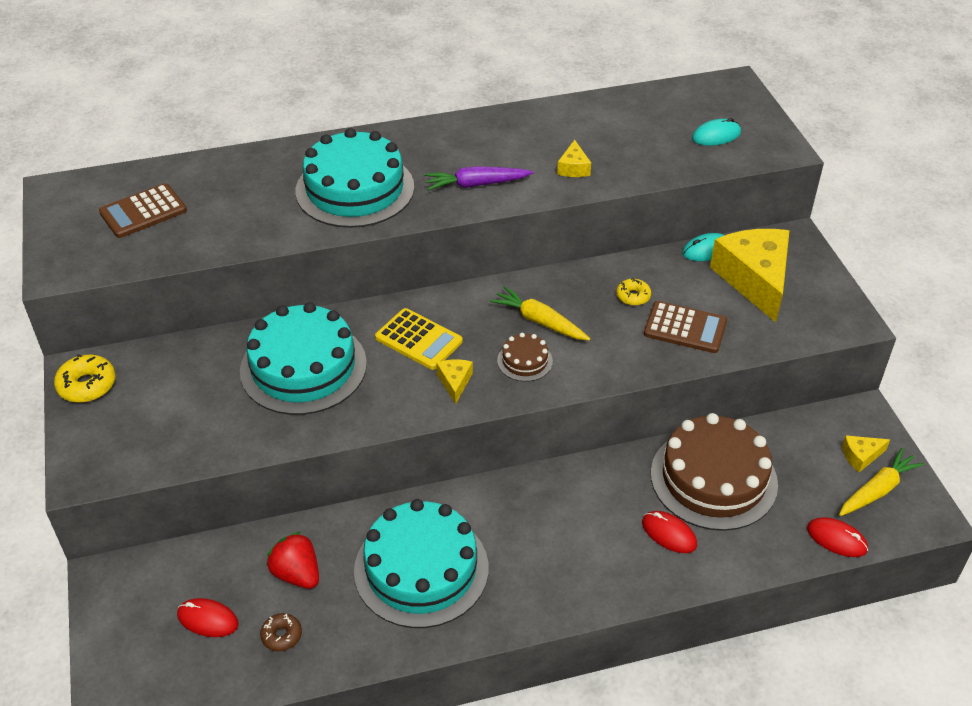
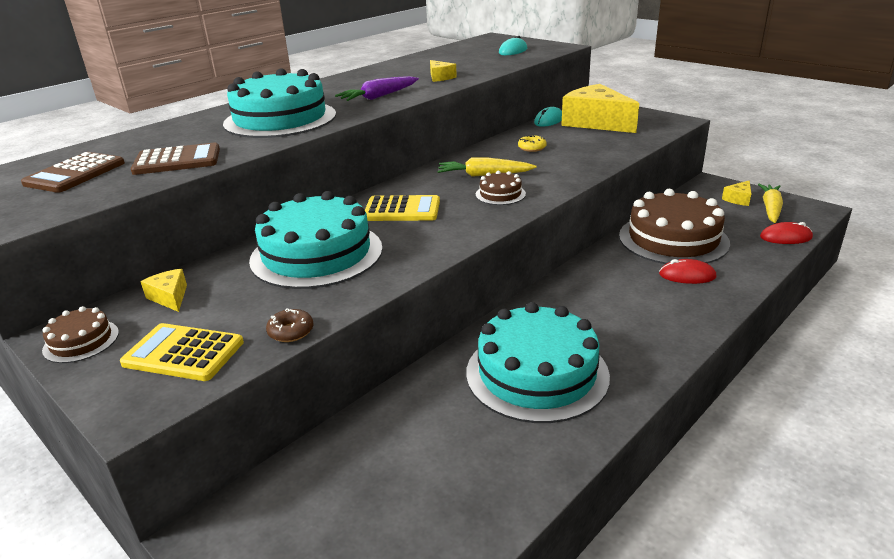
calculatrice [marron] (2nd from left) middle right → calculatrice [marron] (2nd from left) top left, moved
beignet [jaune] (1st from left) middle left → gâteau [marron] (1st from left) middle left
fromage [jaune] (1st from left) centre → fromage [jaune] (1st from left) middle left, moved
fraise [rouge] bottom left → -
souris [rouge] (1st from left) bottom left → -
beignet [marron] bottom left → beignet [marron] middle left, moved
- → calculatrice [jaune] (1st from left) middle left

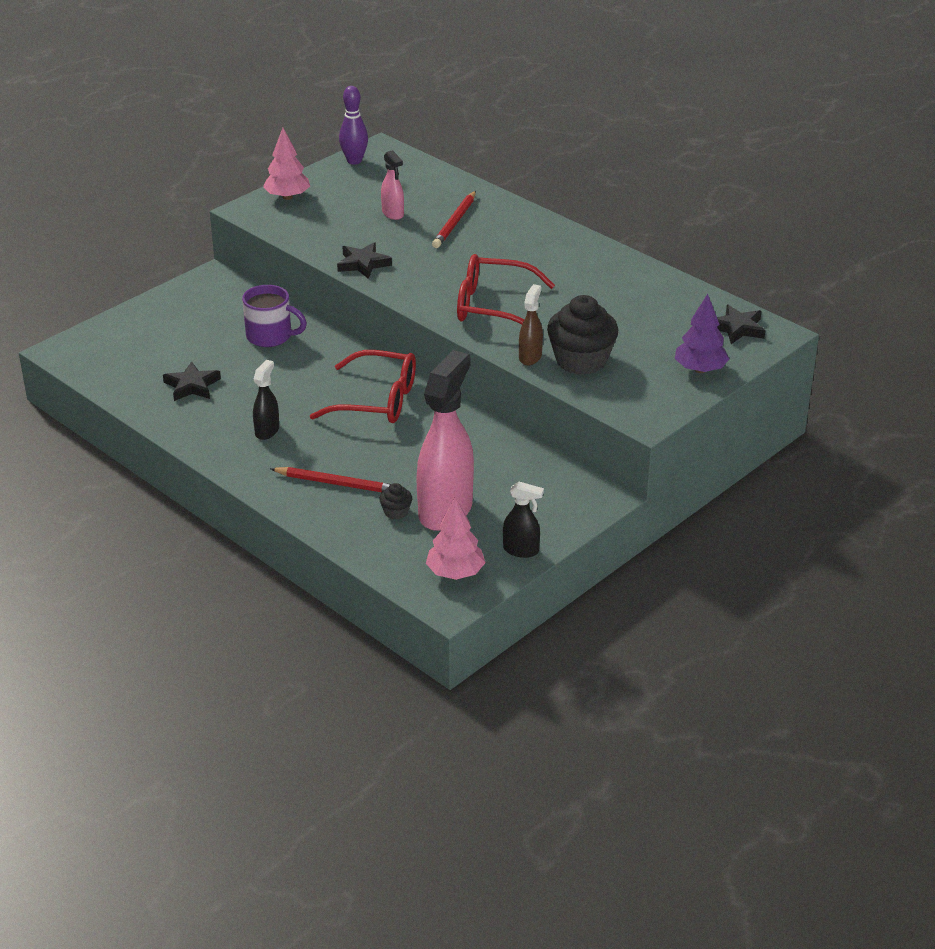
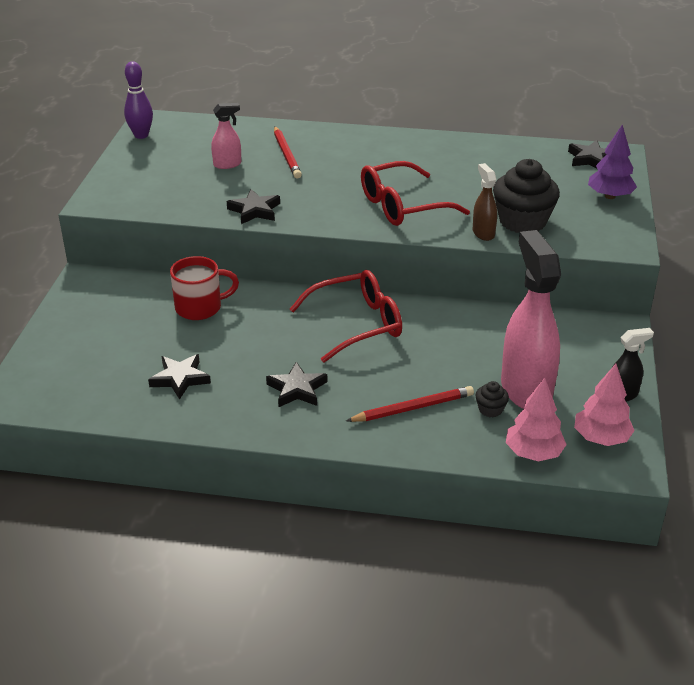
arbre [rose] (1st from left) top left → arbre [rose] (1st from left) middle right, moved
vaporisateur [rose] (1st from left) top centre → vaporisateur [rose] (1st from left) top left, 45 degrees counterclockwise
tasse [violet] top left → tasse [rouge] middle left
vaporisateur [noir] (1st from left) middle left → étoile [noir] (3rd from left) centre

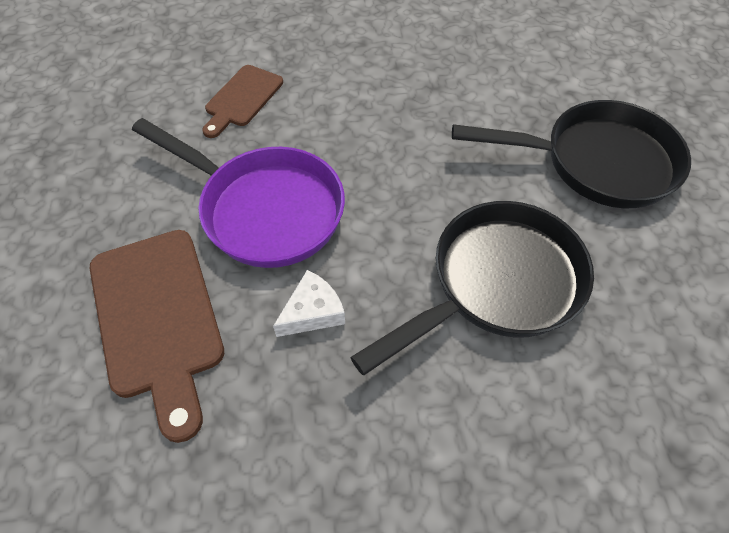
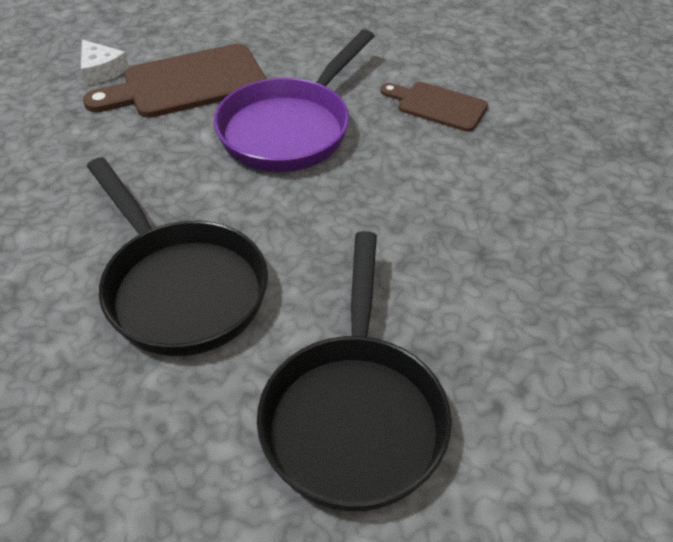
fromage [blanc] centre → fromage [blanc] top left, moved

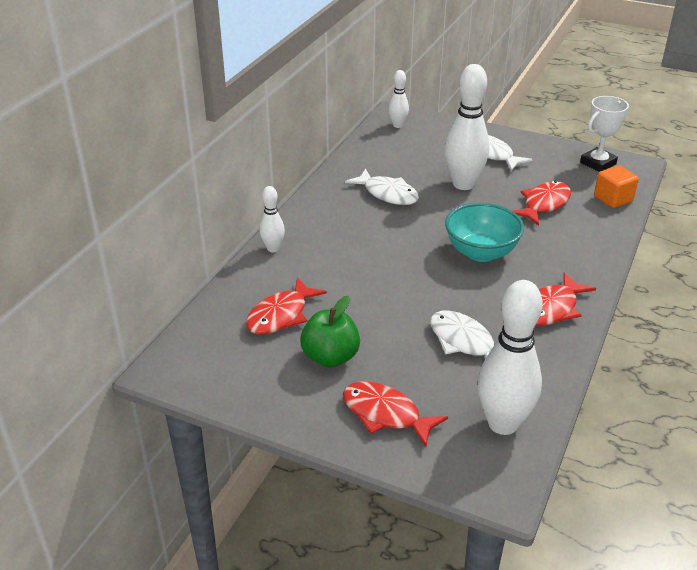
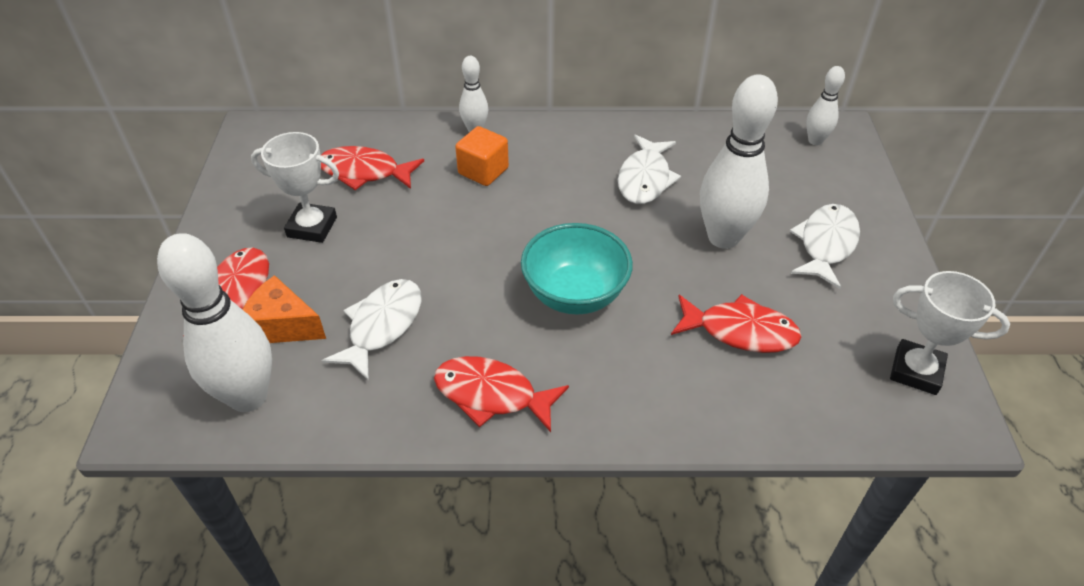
cube [orange] top right → cube [orange] top centre, moved
pomme [vert] centre → trophée [blanc] (1st from left) top left
- → fromage [orange] middle left

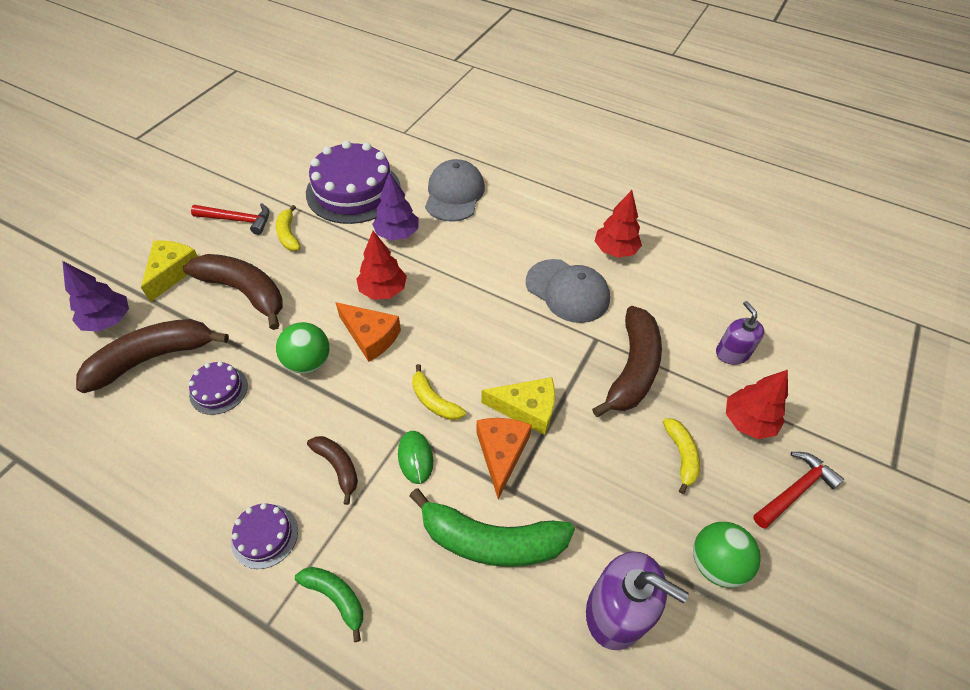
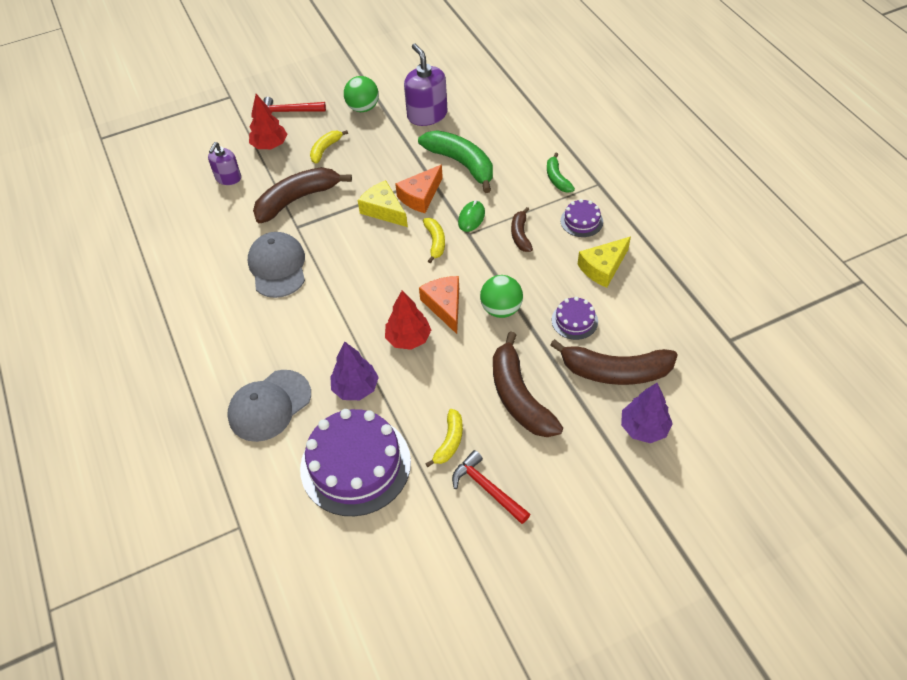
arbre [rouge] (2nd from left) top centre → -
fromage [jaune] (1st from left in the first image) middle left → fromage [jaune] (2nd from left) centre, moved

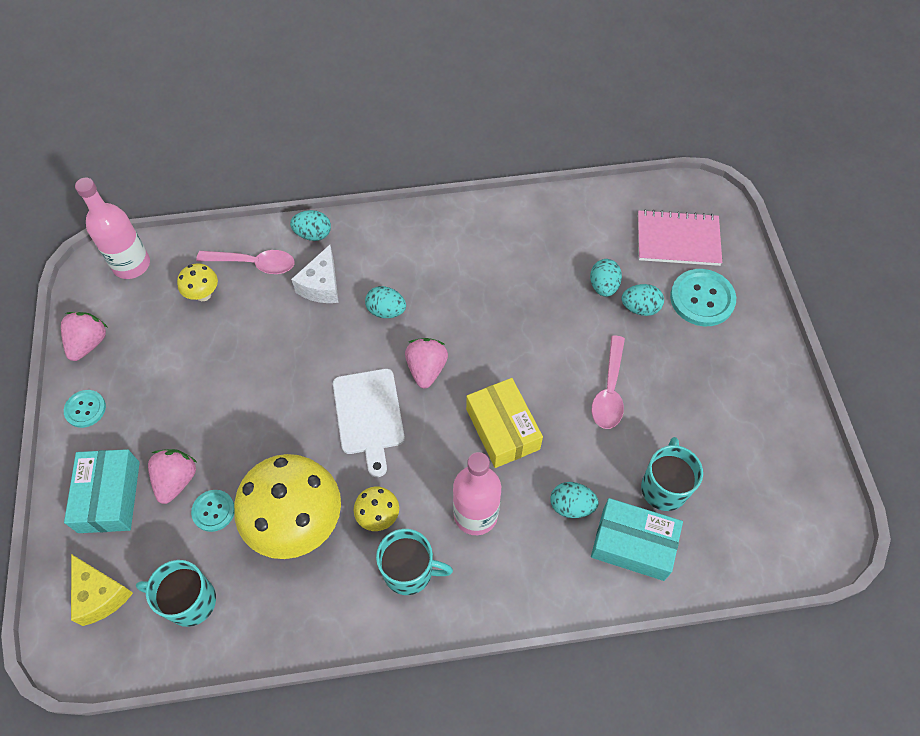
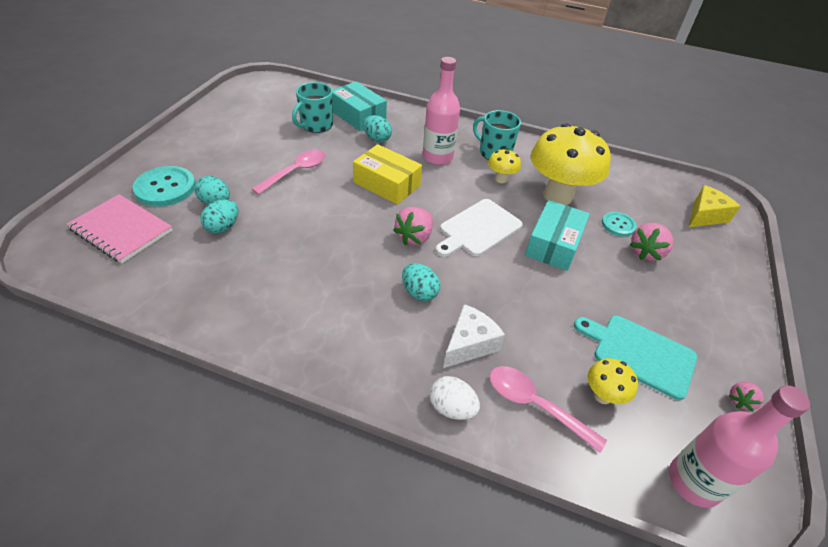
œuf [turquoise] (1st from left) top centre → œuf [blanc] bottom centre
fraise [rose] (1st from left in the first image) middle left → fraise [rose] (3rd from left) bottom right, x0.59
planche à découper [blanc] centre, 150 degrees counterclockwise
boîte [jaune] centre → boîte [jaune] top centre, 60 degrees counterclockwise
bouton [turquoise] (1st from left) middle left → -
boîte [turquoise] (1st from left in the first image) bottom left → boîte [turquoise] (2nd from left) middle right, moved
fromage [jaune] bottom left → fromage [jaune] middle right, 60 degrees clockwise
tasse [turquoise] (1st from left) bottom left → -
- → planche à découper [turquoise] middle right

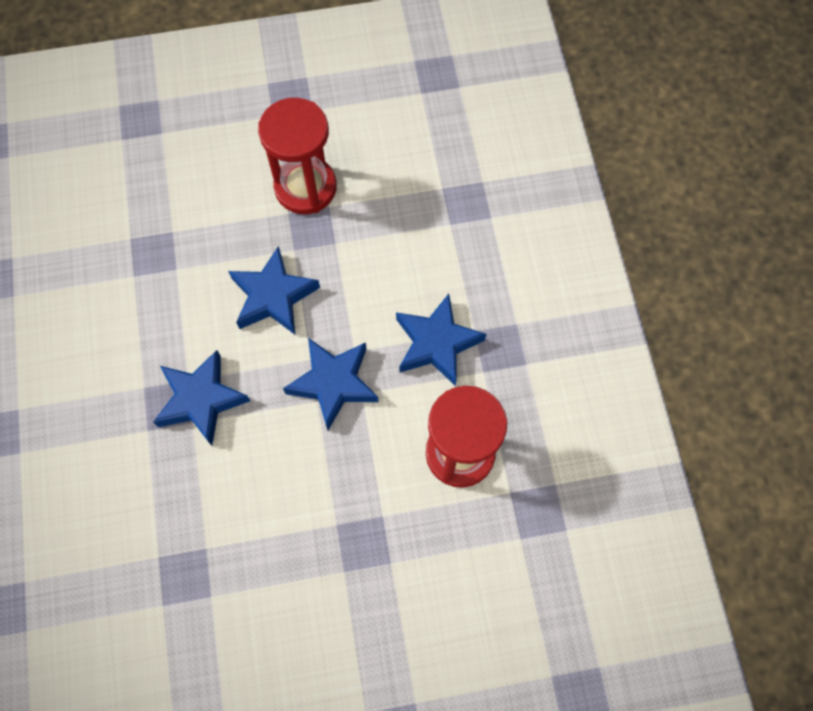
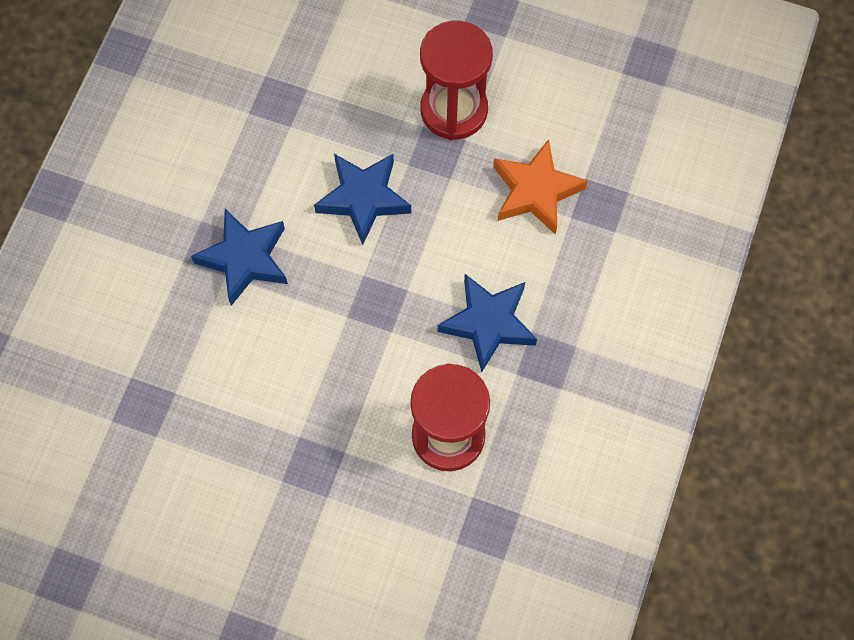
étoile [bleu] (3rd from left) centre → -
- → étoile [orange] top centre

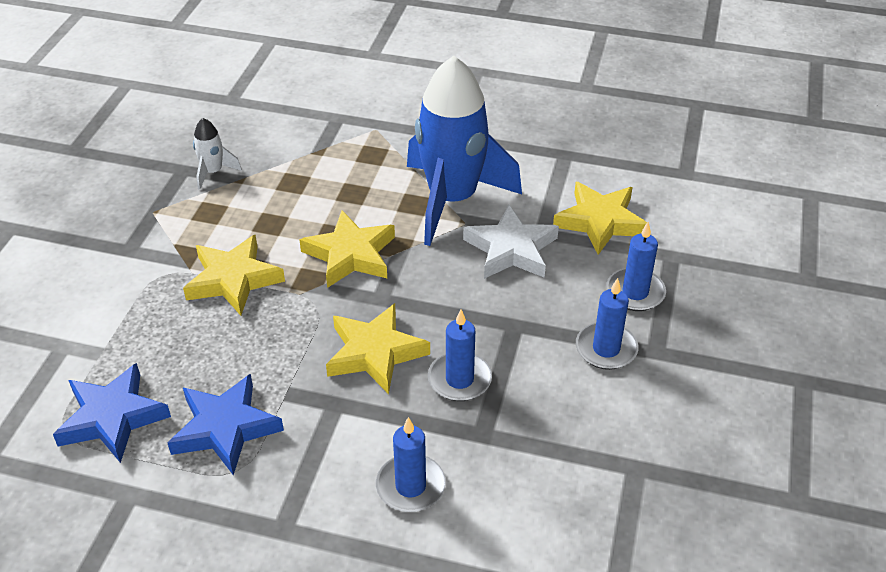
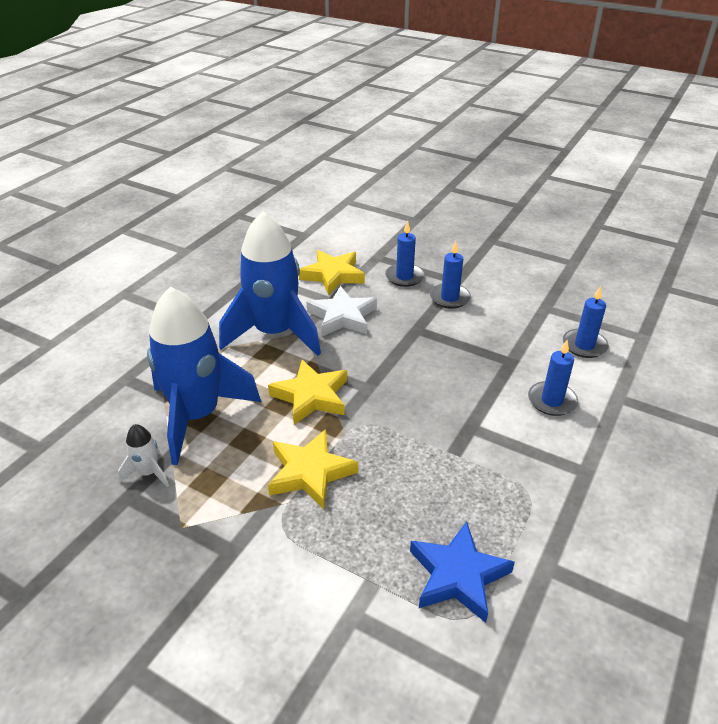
étoile [jaune] (3rd from left) centre → -
bougie [bleu] (2nd from left in the first image) centre → bougie [bleu] (4th from left) middle right, moved
étoile [bleu] (2nd from left) bottom left → -
- → fusée [bleu] (1st from left) middle left

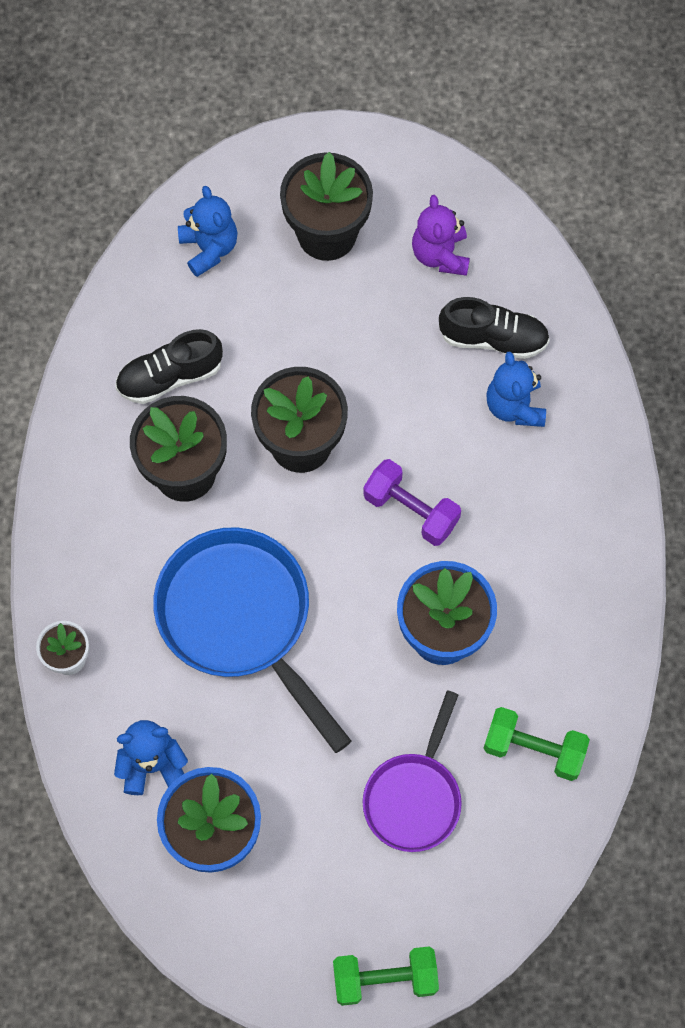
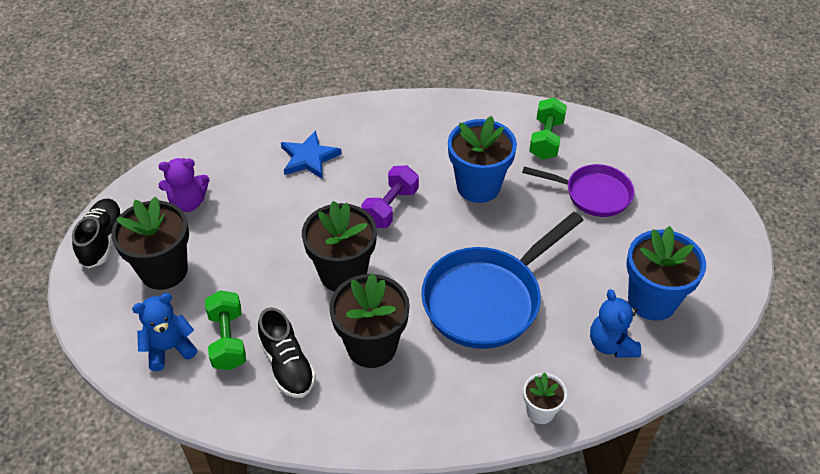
chaussure [noir] (2nd from left in the first image) top right → chaussure [noir] (1st from left) middle left, moved
ours en peluche [bleu] (3rd from left) middle right → étoile [bleu] top centre
haltère [vert] (1st from left) bottom centre → haltère [vert] (1st from left) bottom left, moved

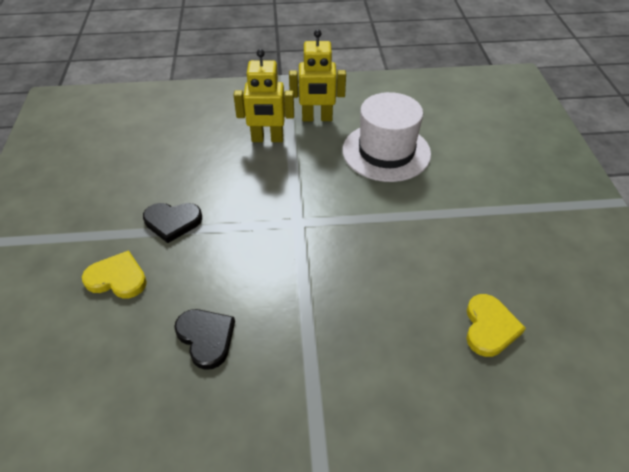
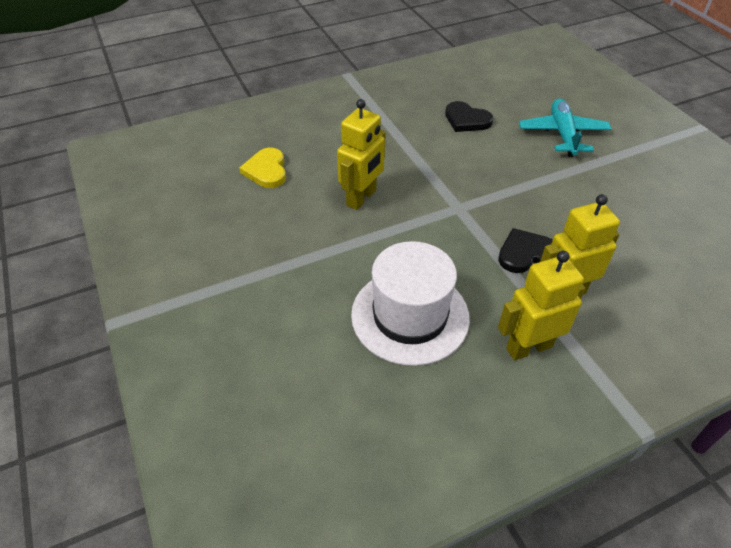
cœur [noir] (1st from left in the first image) middle left → cœur [noir] (2nd from left) middle right, moved
cœur [jaune] (1st from left) middle left → avion [turquoise] top right
- → robot [jaune] (1st from left) top centre

